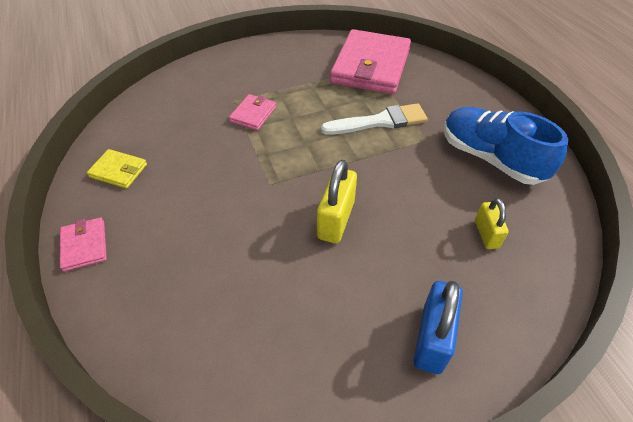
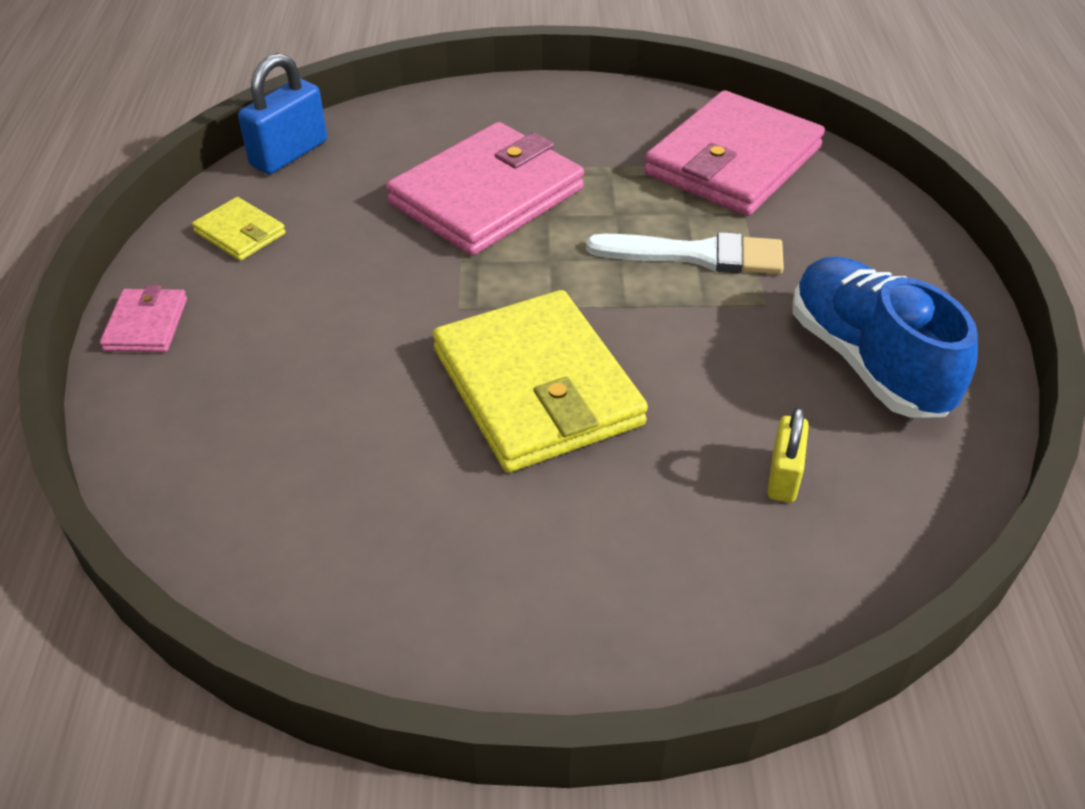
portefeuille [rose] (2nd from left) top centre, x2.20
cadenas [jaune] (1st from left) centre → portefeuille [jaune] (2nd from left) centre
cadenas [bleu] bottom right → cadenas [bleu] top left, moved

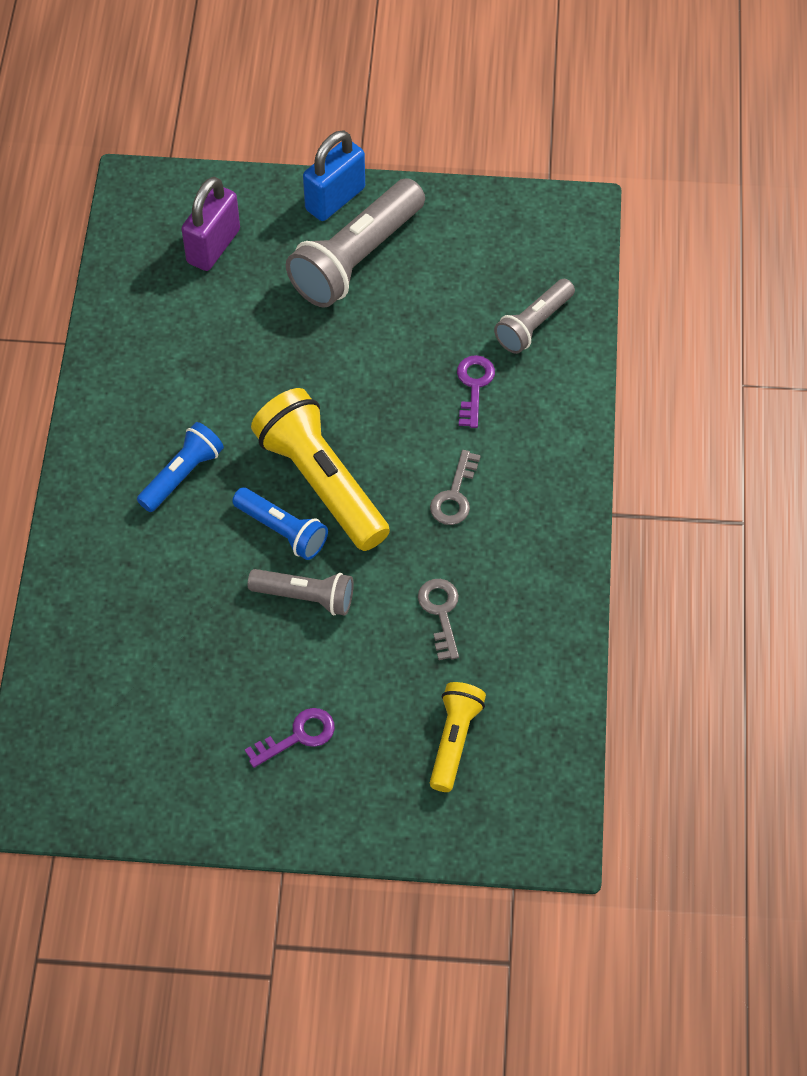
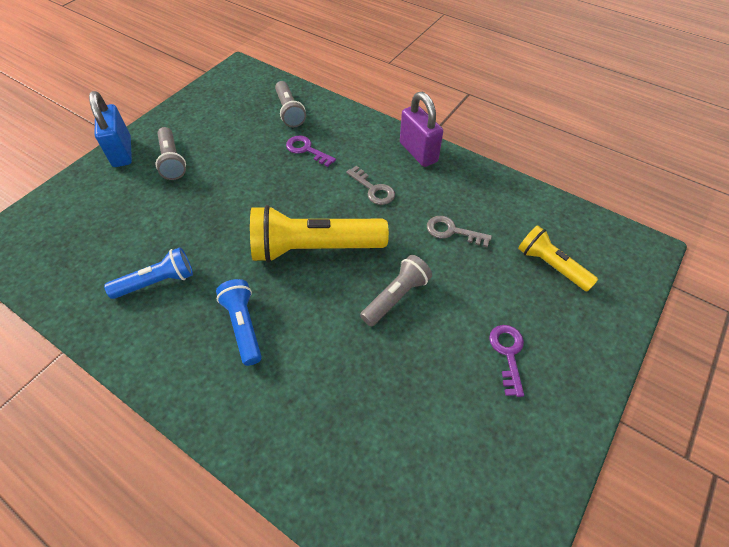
cadenas [violet] top left → cadenas [violet] top centre, moved
lampe de poche [gris] (2nd from left in the first image) top centre → lampe de poche [gris] (1st from left) top left, x0.57
lampe de poche [bleu] (2nd from left in the first image) centre → lampe de poche [bleu] (1st from left) middle left, moved

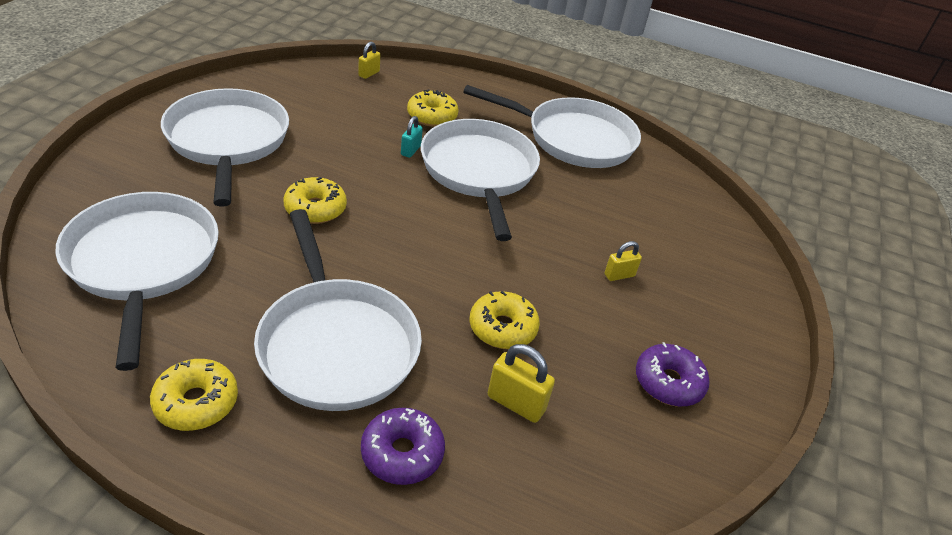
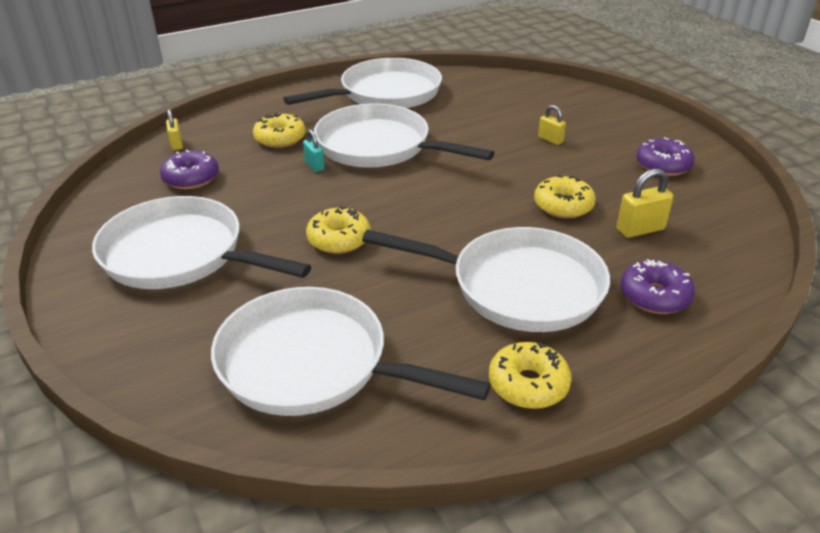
cadenas [jaune] (3rd from left in the first image) centre → cadenas [jaune] (2nd from left) top right, 60 degrees counterclockwise
- → beignet [violet] (1st from left) top left

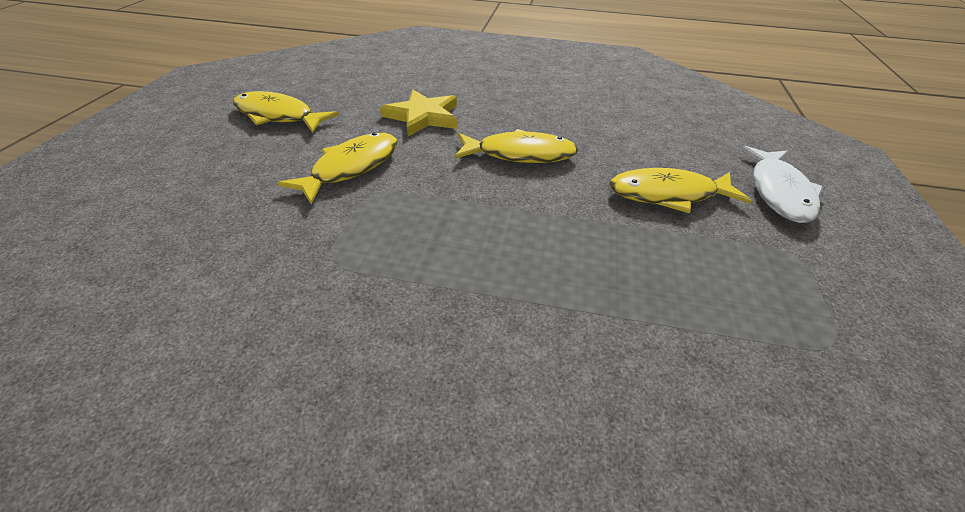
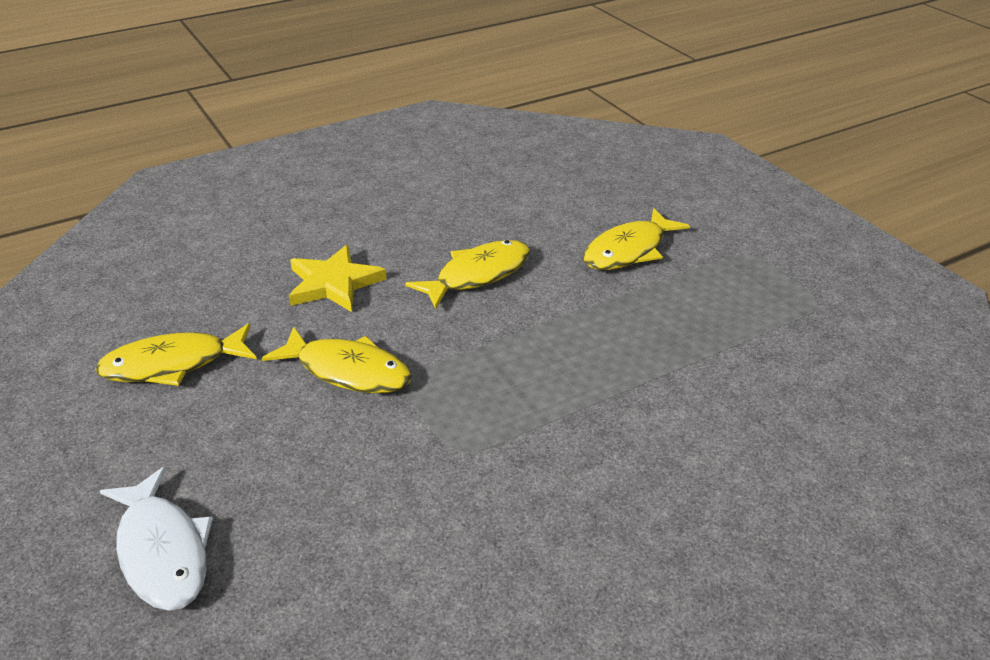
poisson [jaune] (2nd from left) top centre → poisson [jaune] (2nd from left) centre, 120 degrees clockwise
poisson [blanc] middle right → poisson [blanc] bottom left, moved

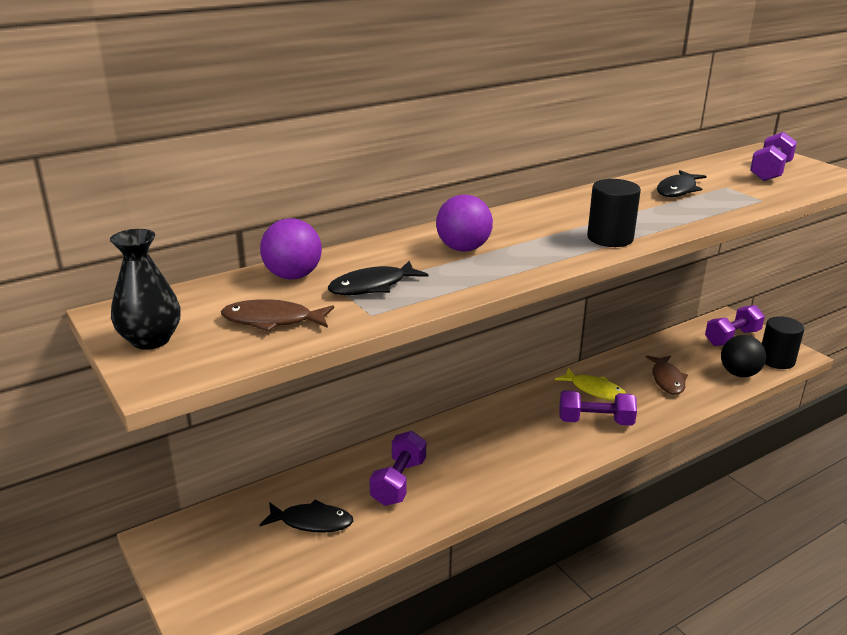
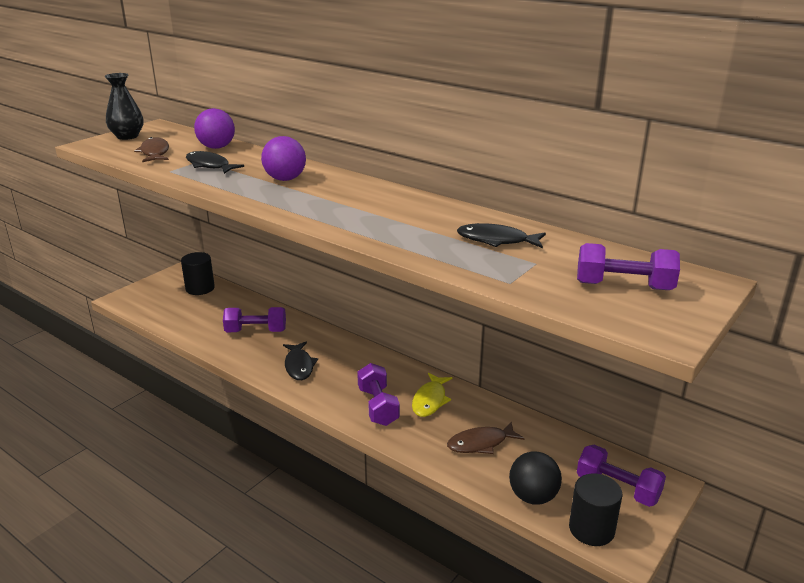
cylindre [noir] (1st from left) middle right → cylindre [noir] (1st from left) middle left, moved
poisson [noir] (1st from left in the first image) bottom centre → poisson [noir] (2nd from left) centre, moved

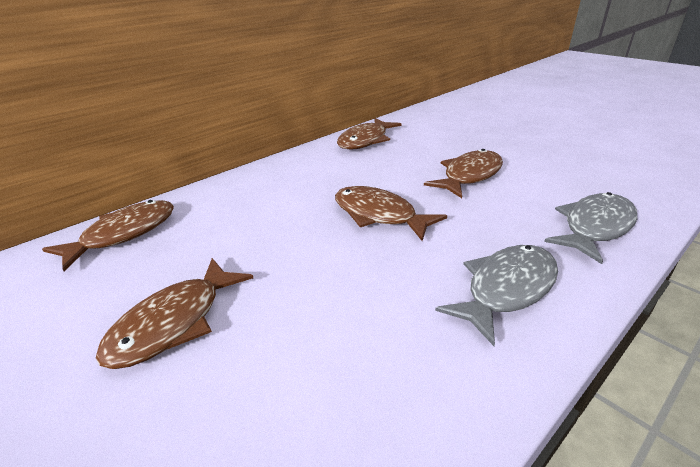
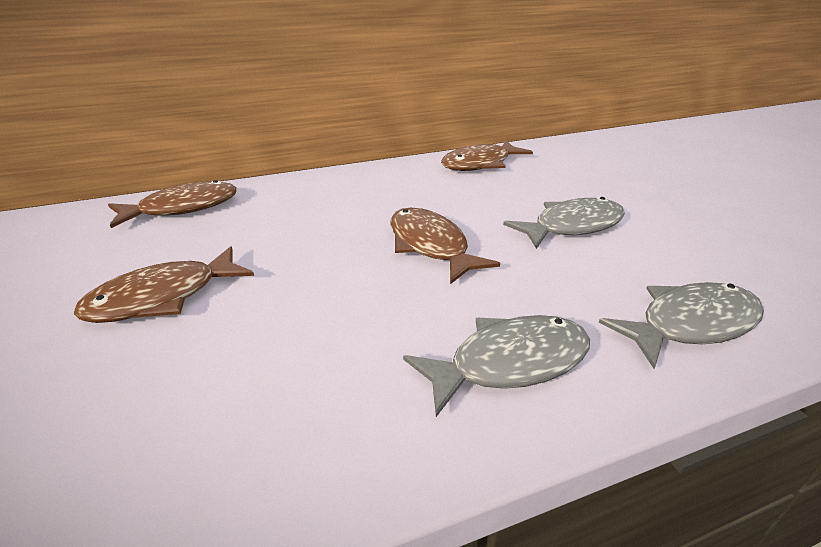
poisson [marron] (5th from left) centre → poisson [gris] (2nd from left) middle right

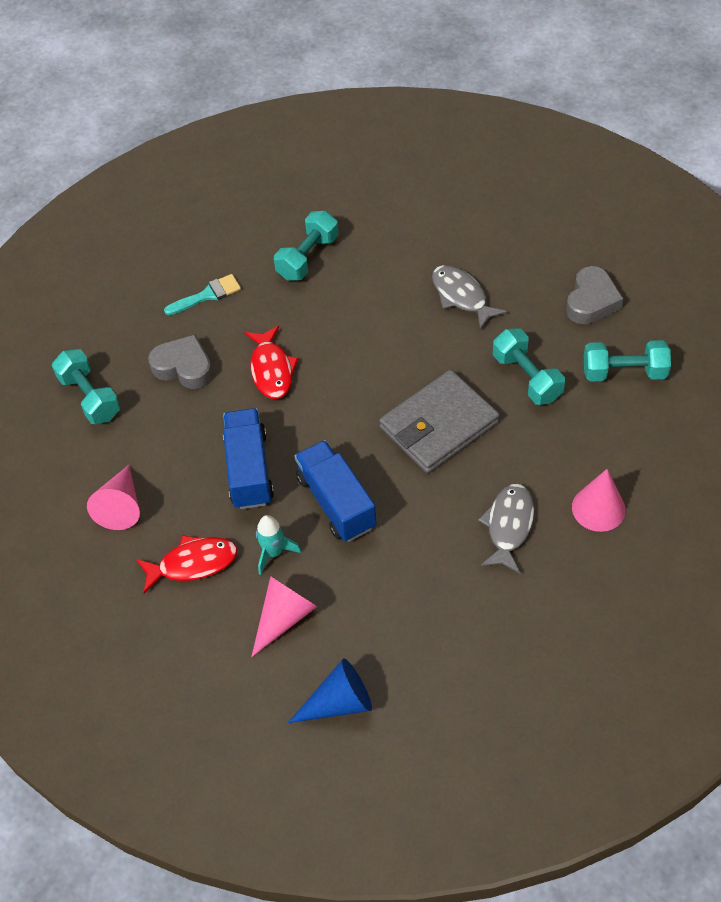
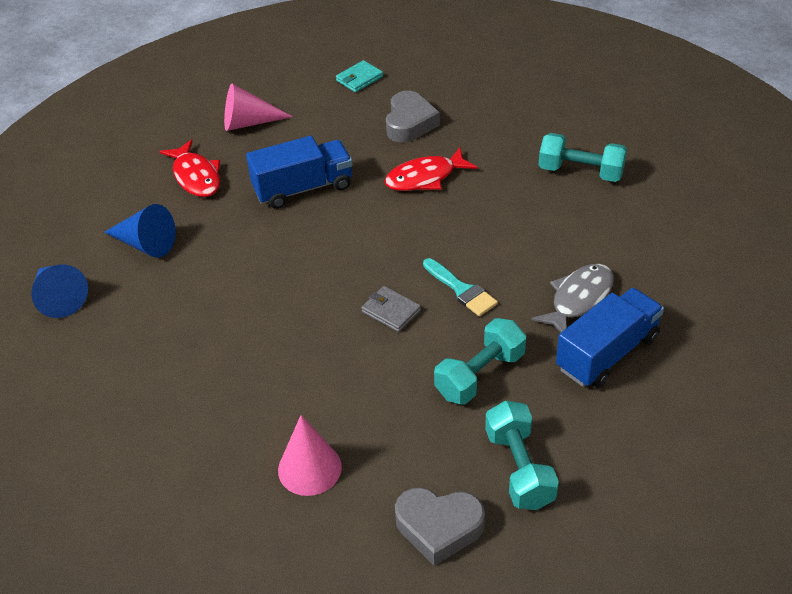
cœur [gris] (2nd from left) top right → cœur [gris] (2nd from left) bottom centre, moved
pinceau [turquoise] top left → pinceau [turquoise] centre, moved
haltère [turquoise] (1st from left) middle left → portefeuille [turquoise] top centre
portefeuille [gris] centre, x0.45
camion [bleu] (2nd from left) centre → camion [bleu] (2nd from left) middle right, moved
poisson [gris] (2nd from left) middle right → -
fusée [turquoise] centre → -
cône [rose] (2nd from left) bottom centre → cône [bleu] (2nd from left) middle left

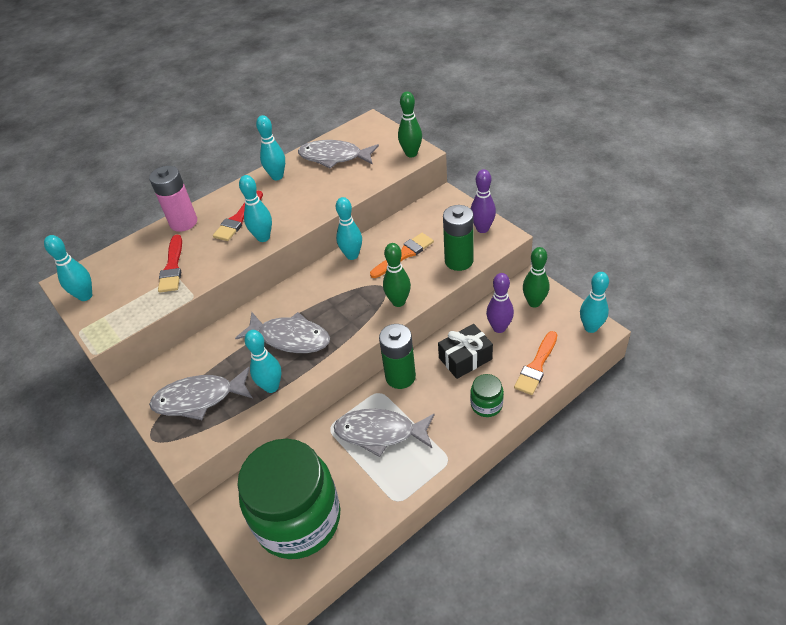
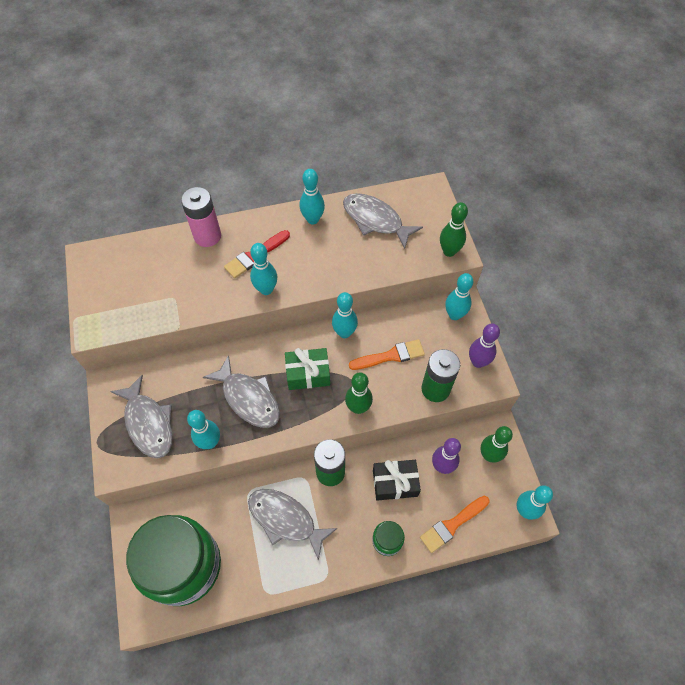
quille [turquoise] (1st from left in the first image) middle left → quille [turquoise] (5th from left) middle right, moved
pinceau [rouge] (1st from left) middle left → -
poisson [gris] (1st from left) middle left, 135 degrees counterclockwise
- → cadeau [vert] centre

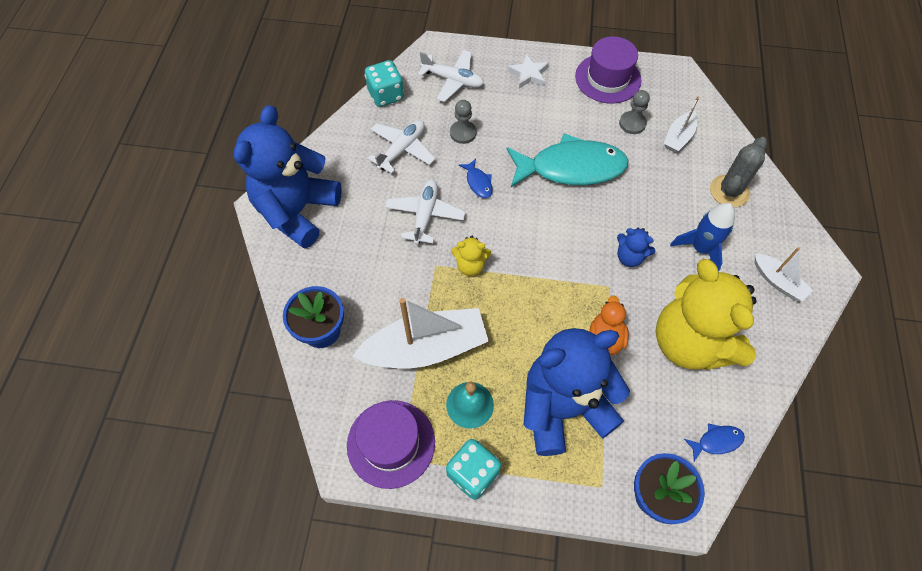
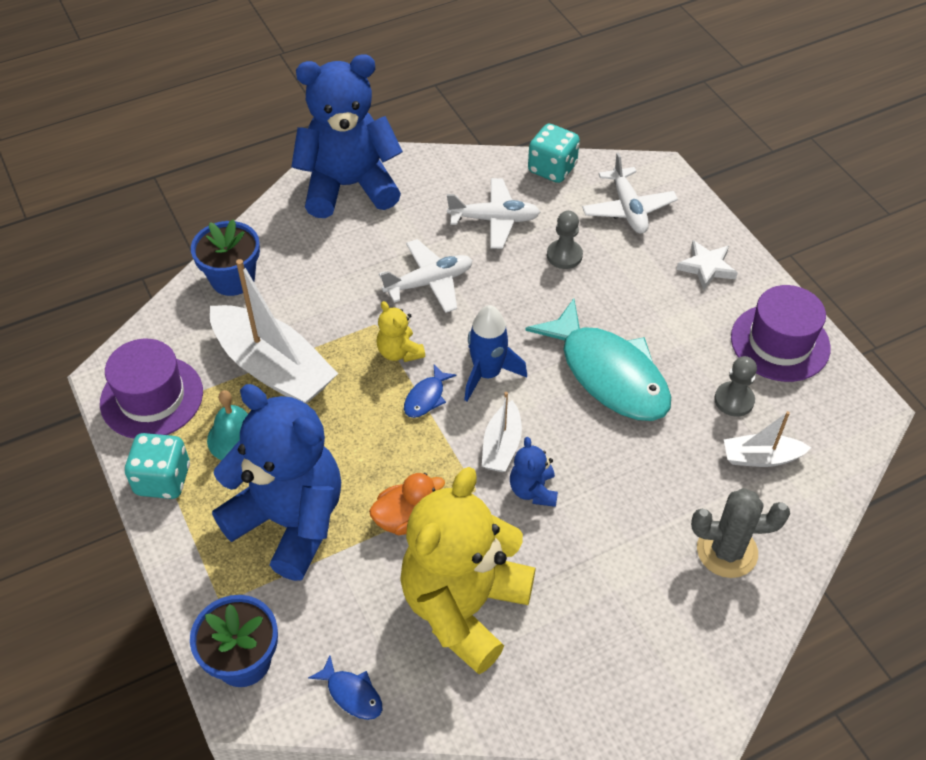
poisson [bleu] (1st from left in the first image) top centre → poisson [bleu] (2nd from left) centre, moved
fusée [bleu] middle right → fusée [bleu] centre, moved
bateau [blanc] (3rd from left in the first image) middle right → bateau [blanc] (2nd from left) centre, moved

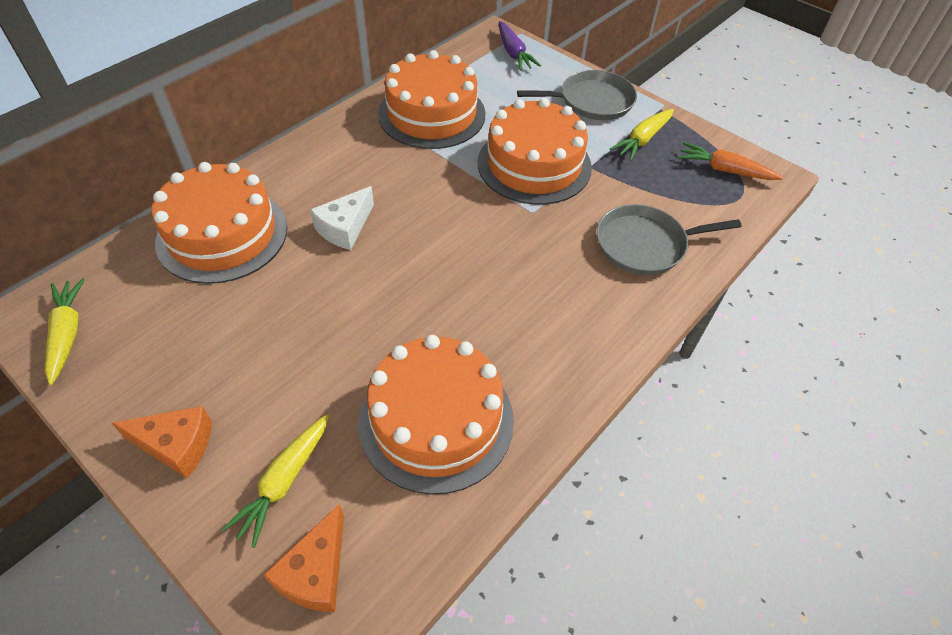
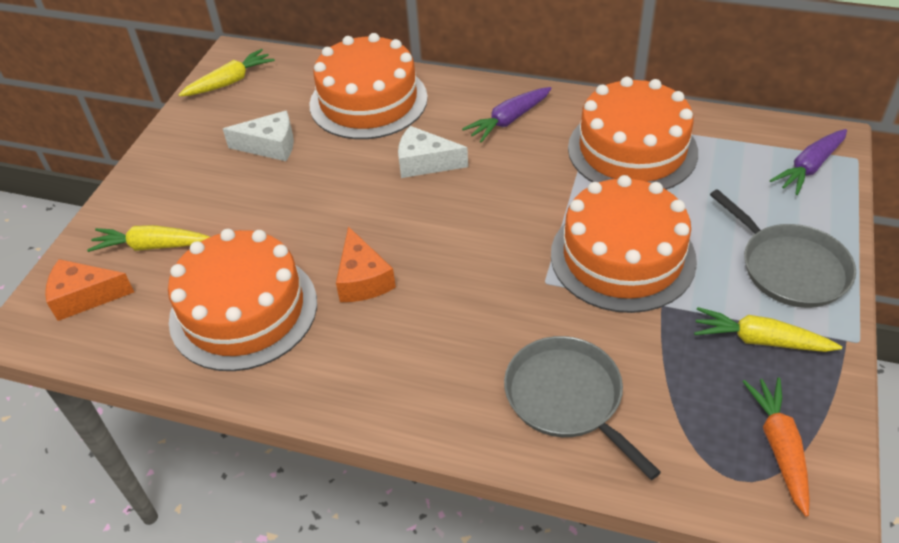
fromage [orange] (1st from left in the first image) bottom left → fromage [orange] (2nd from left) centre, moved
- → carotte [violet] (1st from left) top centre
- → fromage [blanc] (1st from left) top left

